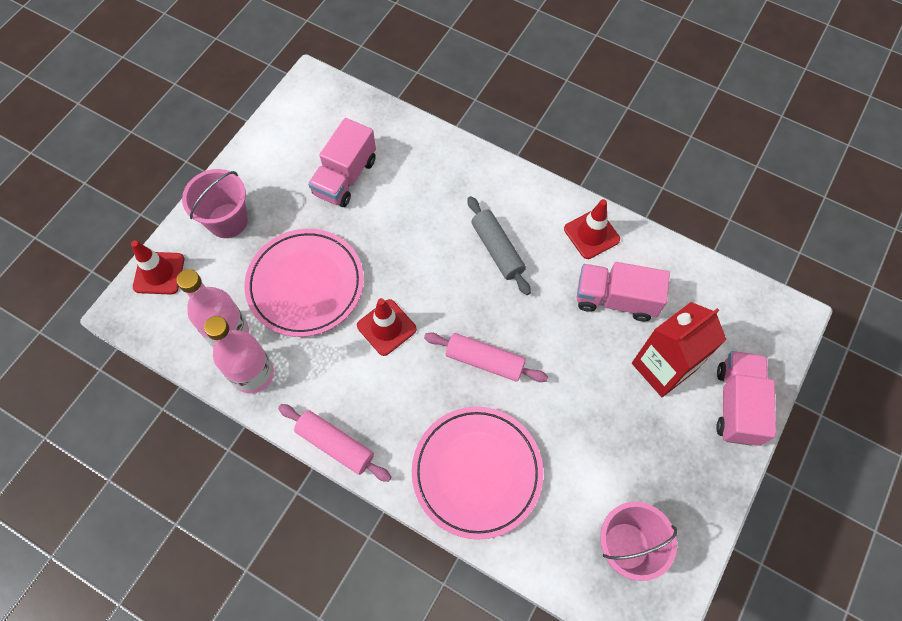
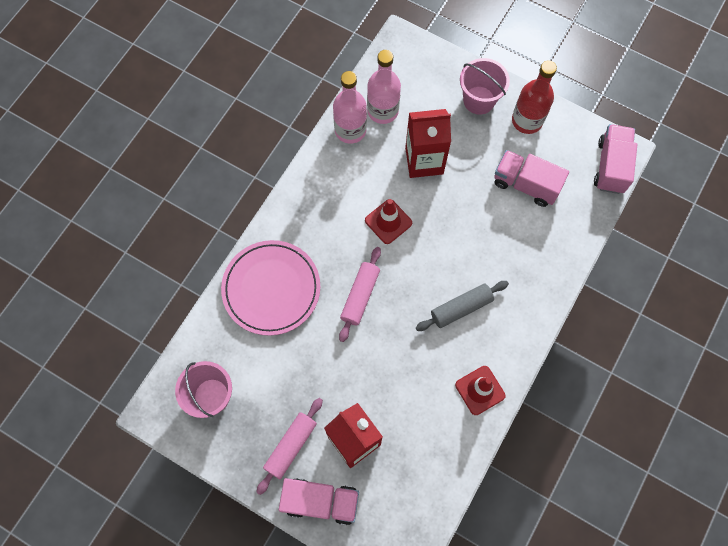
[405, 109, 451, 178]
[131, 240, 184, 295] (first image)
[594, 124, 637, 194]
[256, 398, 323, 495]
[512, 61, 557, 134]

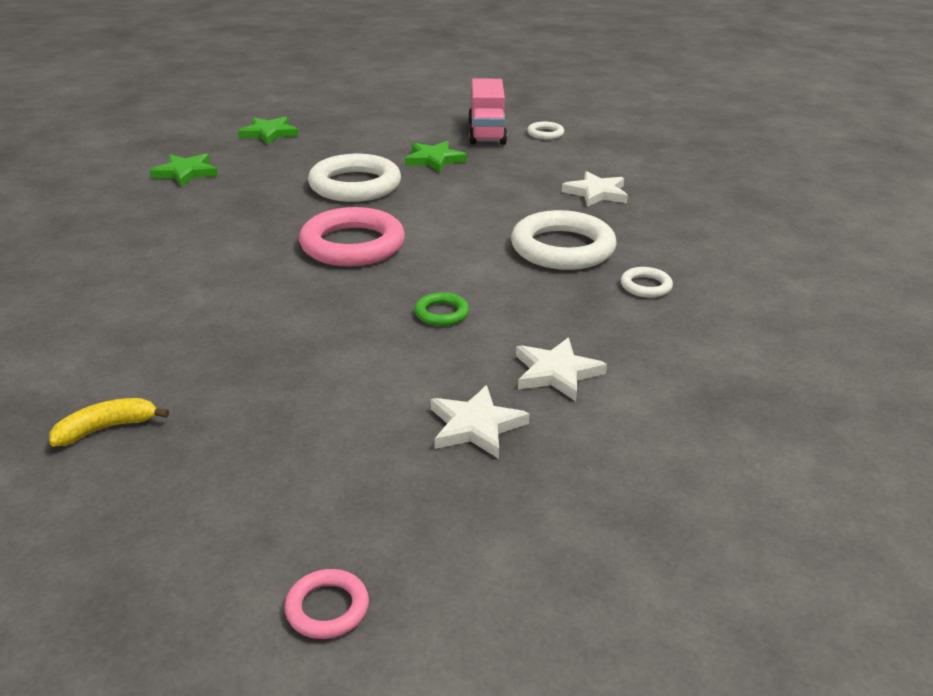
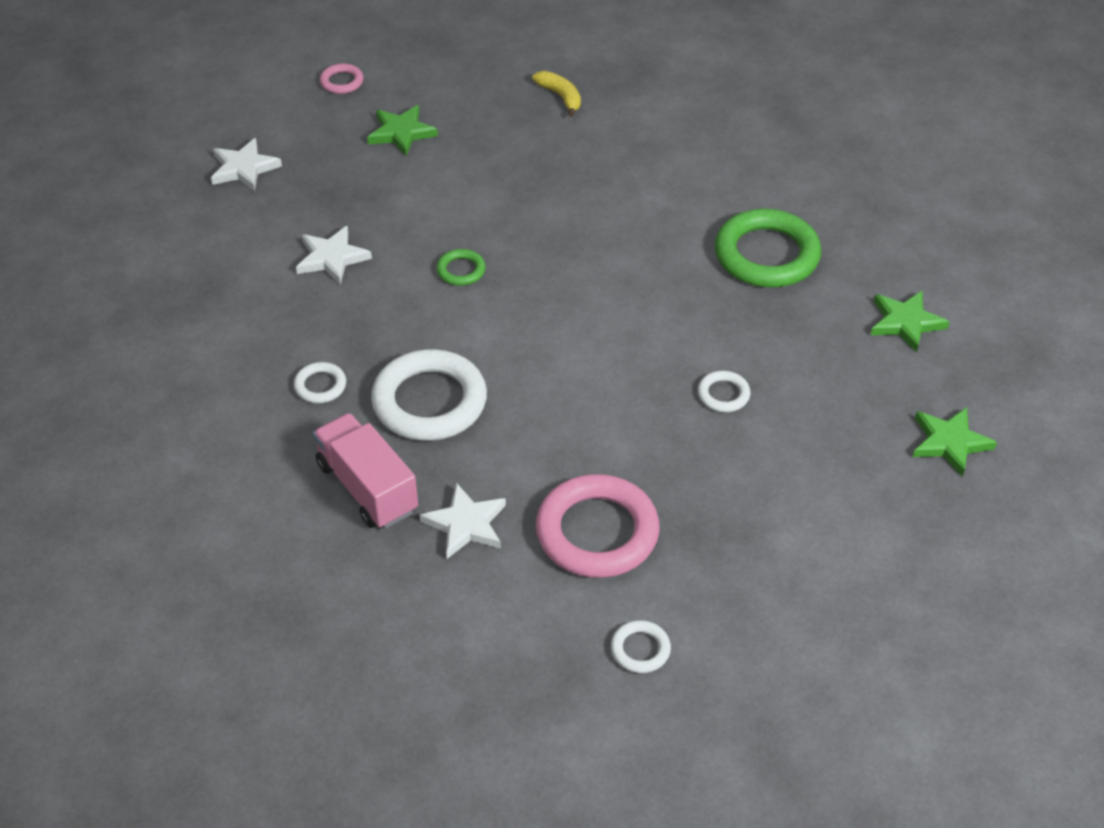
[313, 413, 418, 529]
[367, 105, 438, 156]
[698, 371, 751, 412]
[536, 474, 660, 578]
[211, 138, 282, 191]
[532, 71, 581, 117]
[715, 209, 821, 288]

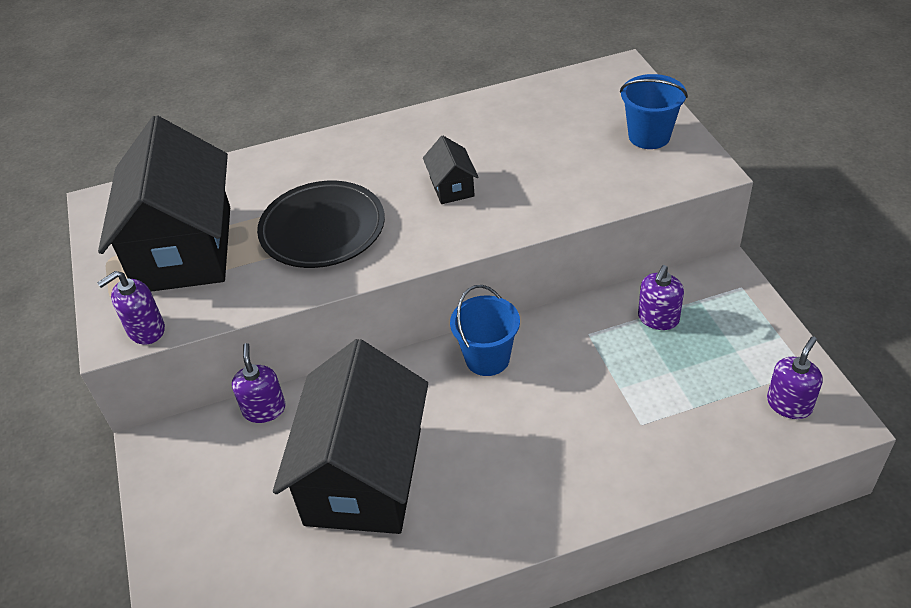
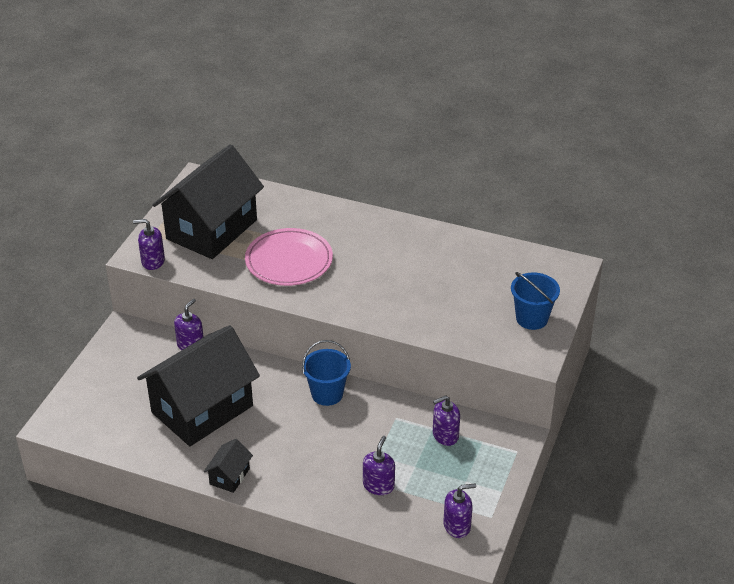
[204, 439, 253, 493]
[245, 228, 333, 286]
[363, 436, 395, 495]

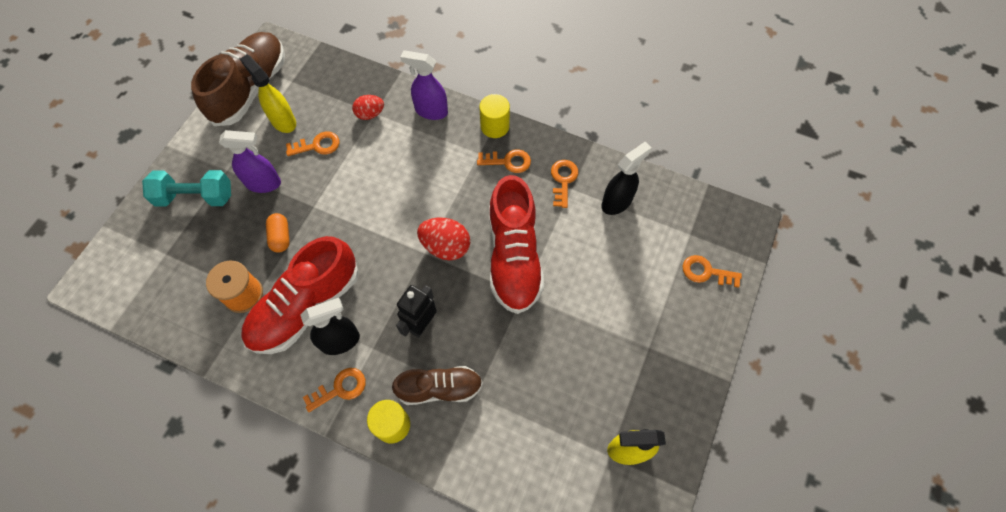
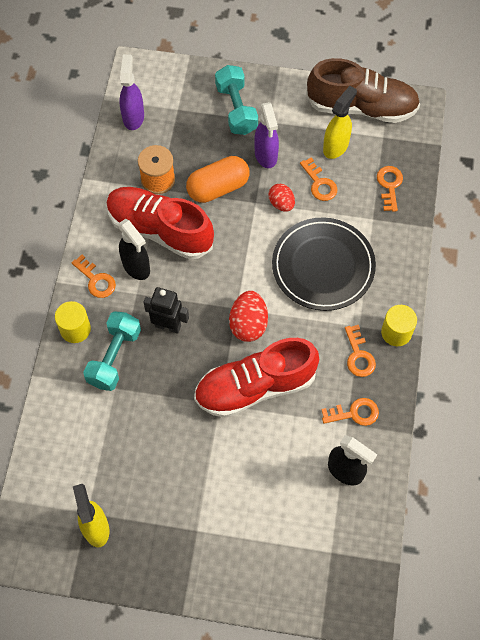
[119, 54, 144, 130]
[268, 184, 295, 212]
[186, 156, 249, 203]
[377, 166, 403, 212]
[83, 311, 141, 391]
[272, 218, 376, 311]

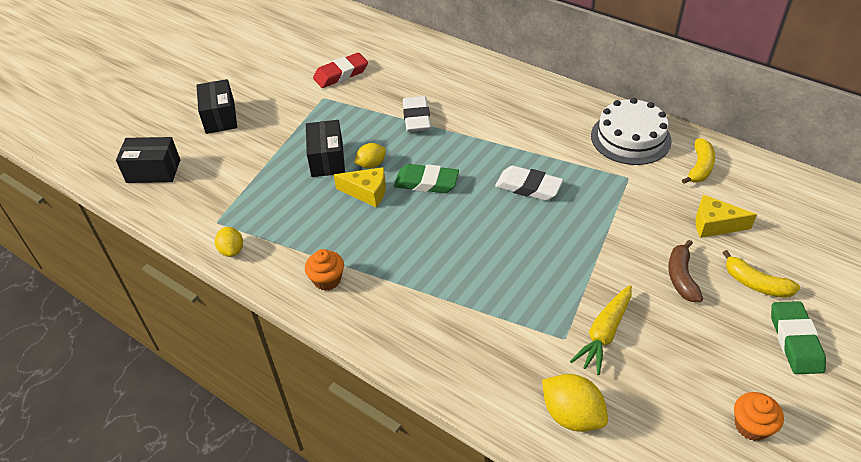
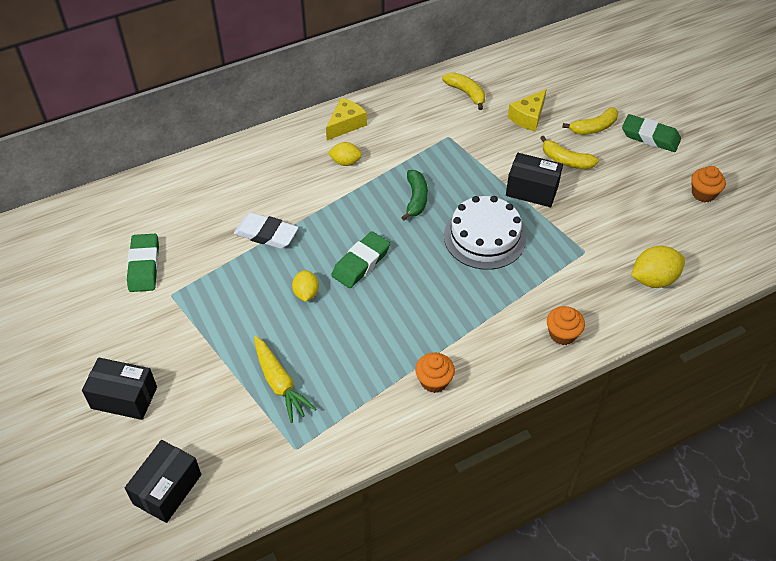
[127, 234, 159, 292]
[444, 196, 526, 270]
[506, 153, 563, 207]
[401, 170, 428, 221]
[326, 98, 367, 140]
[328, 142, 362, 166]
[540, 136, 599, 169]
[254, 336, 316, 423]
[547, 306, 585, 345]

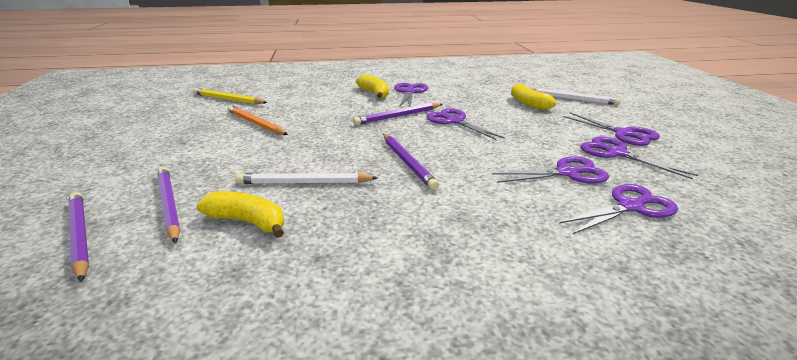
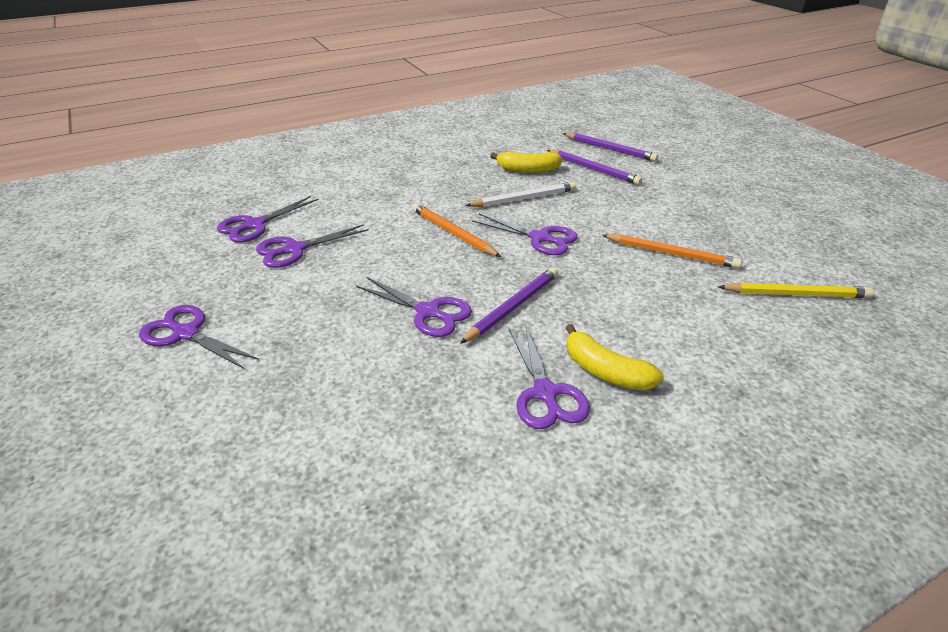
[511, 83, 557, 110] (first image)
[532, 88, 621, 105] (first image)
[412, 203, 501, 257]
[472, 214, 578, 255]

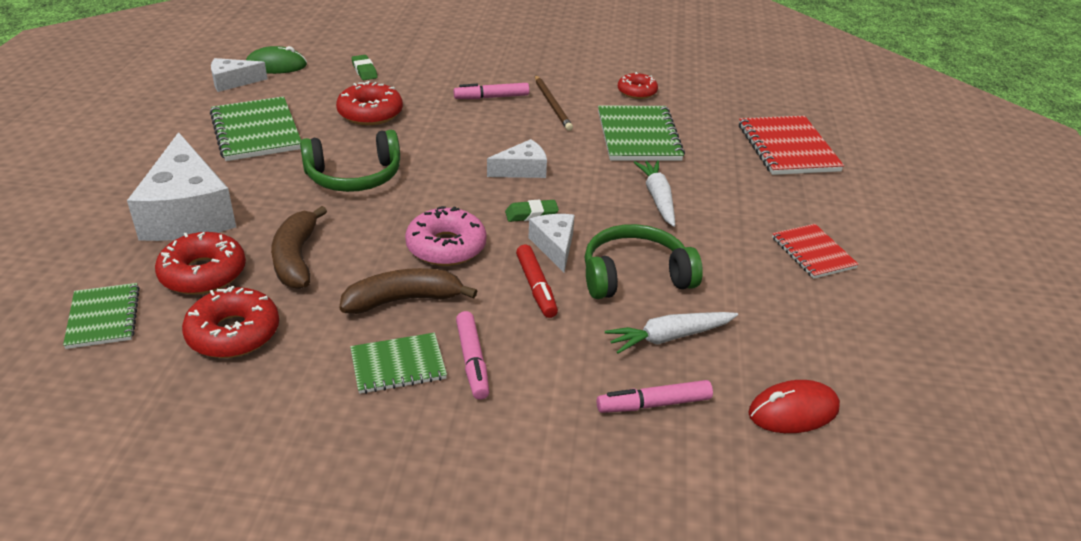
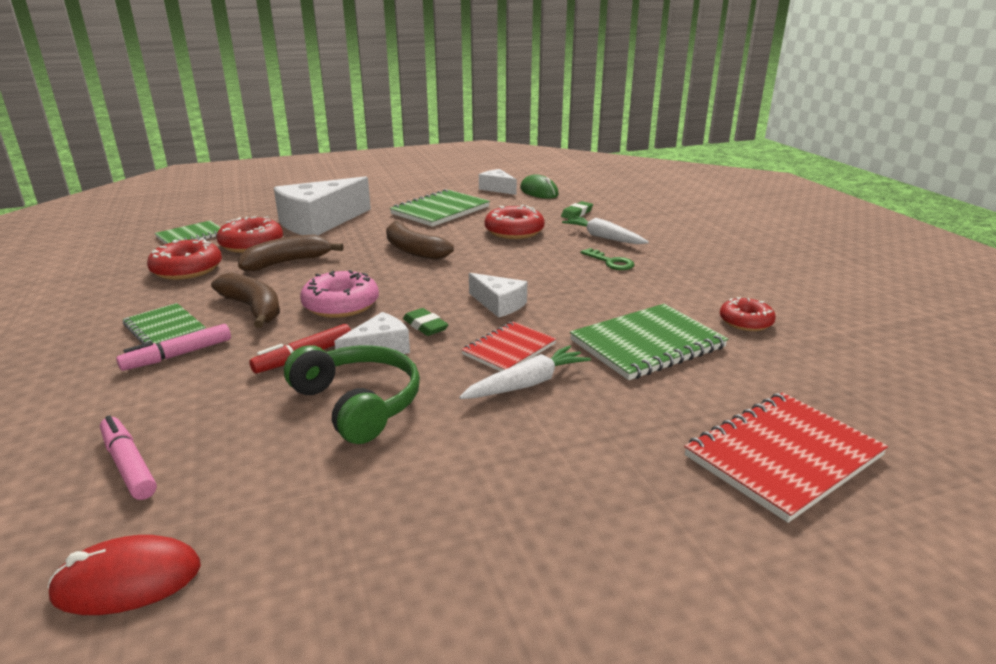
[535, 75, 573, 131] (first image)
[581, 248, 635, 270]
[386, 221, 454, 260]
[461, 322, 556, 371]
[562, 216, 649, 244]
[47, 535, 201, 615]

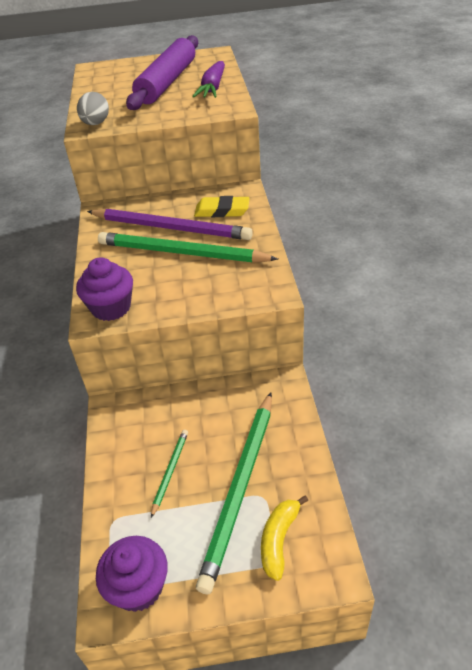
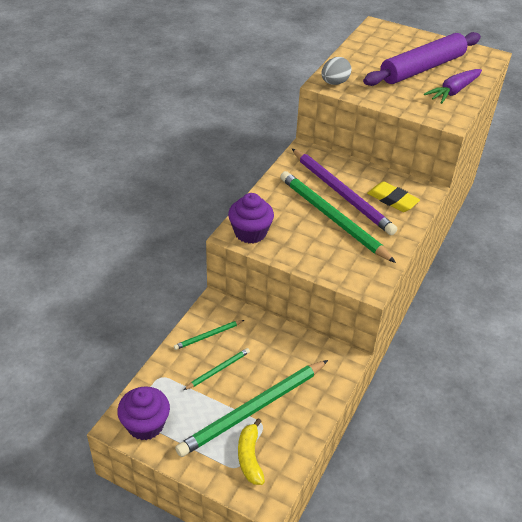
[238, 418, 265, 485]
[174, 320, 244, 350]

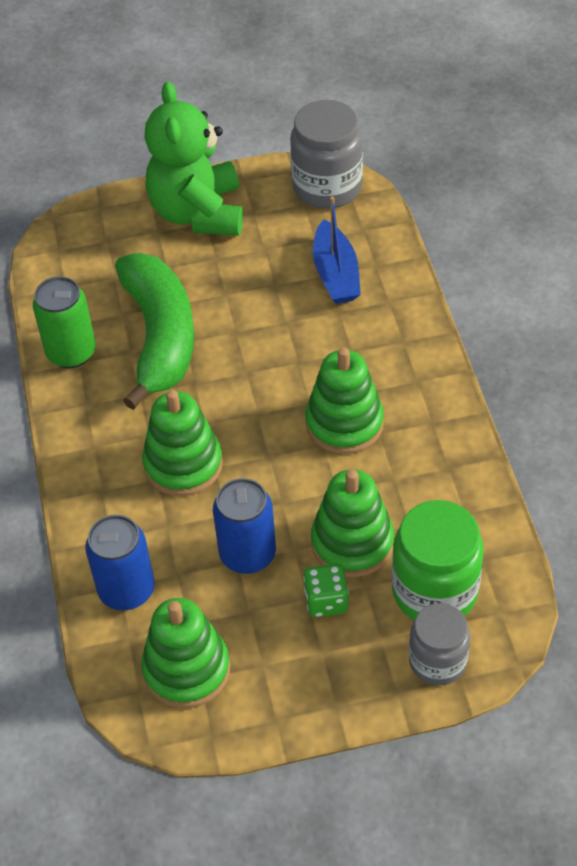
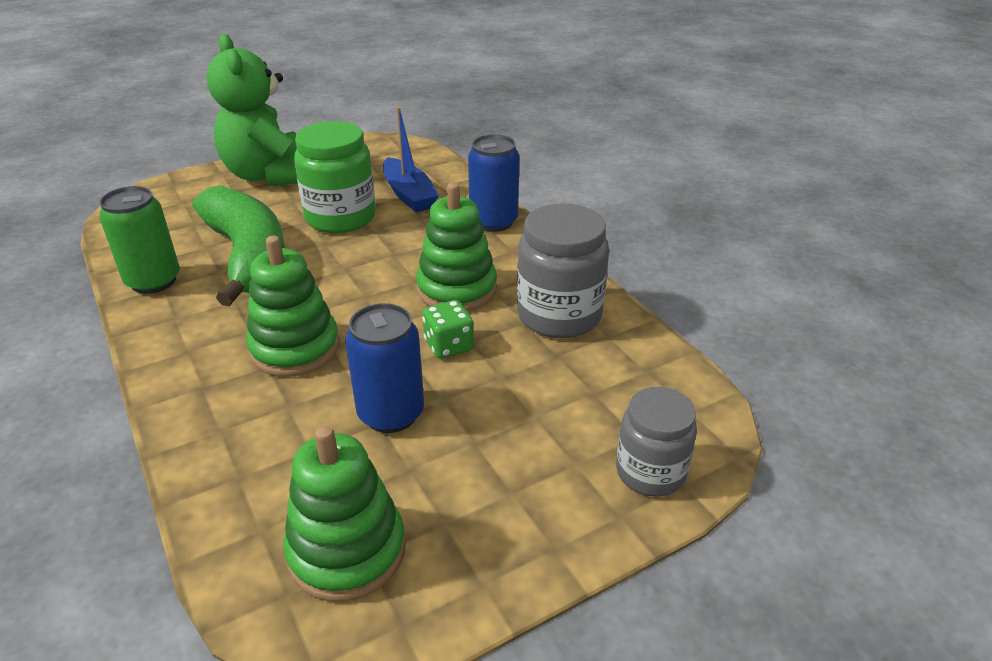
[517, 203, 609, 338]
[311, 469, 394, 577] (first image)
[294, 121, 376, 233]
[468, 134, 519, 232]
[422, 300, 474, 359]

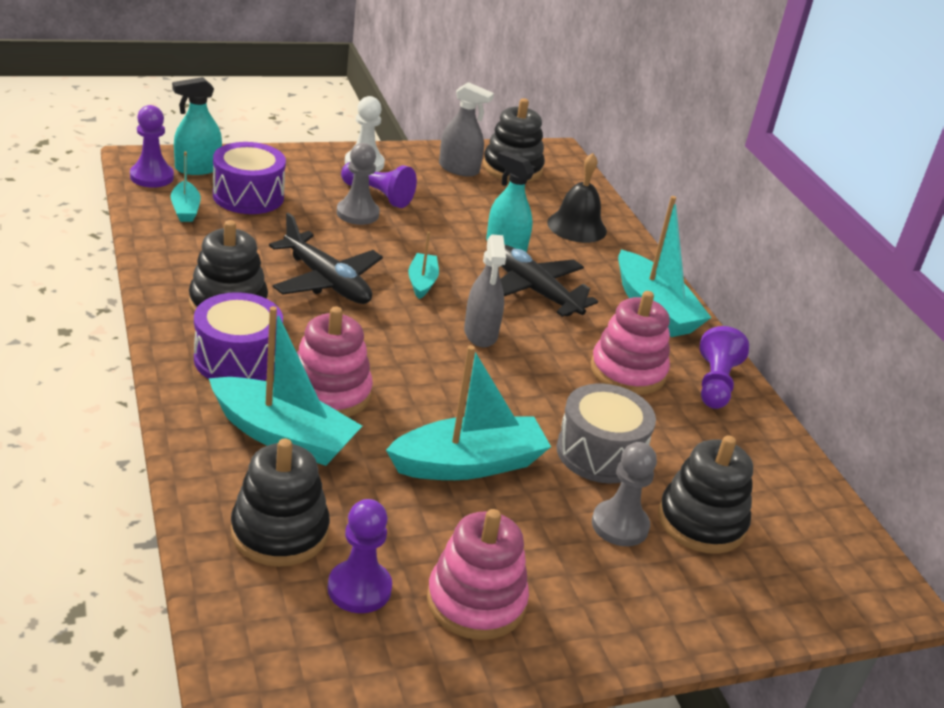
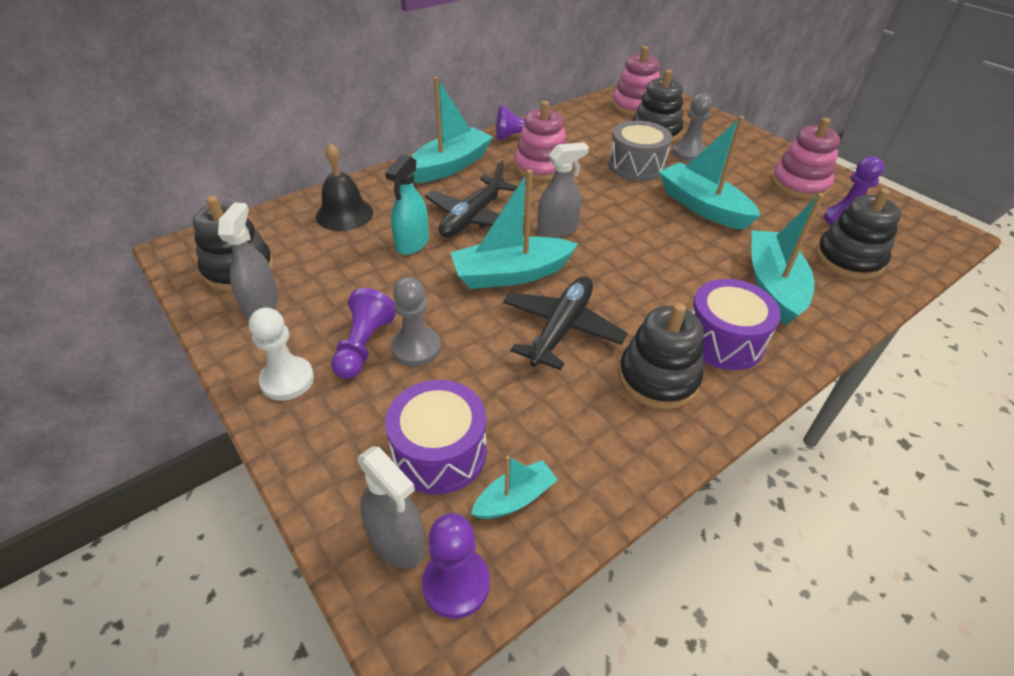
[358, 446, 426, 568]
[450, 170, 578, 289]
[612, 46, 660, 116]

